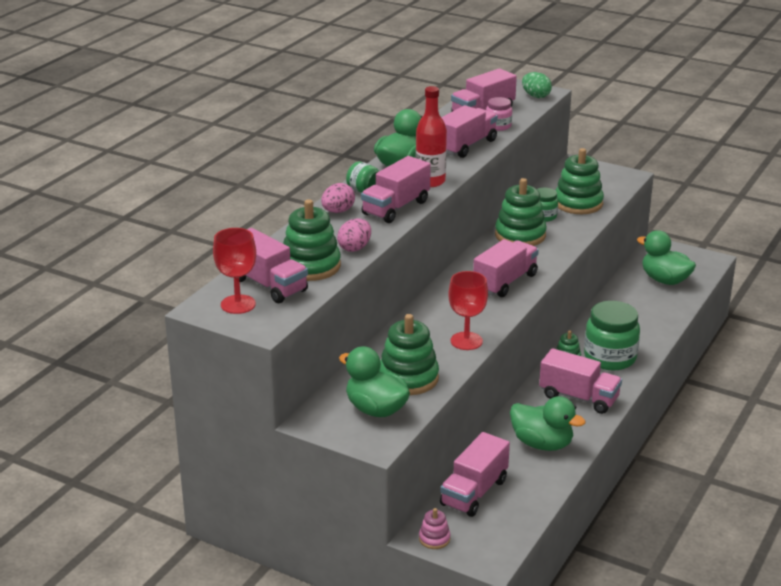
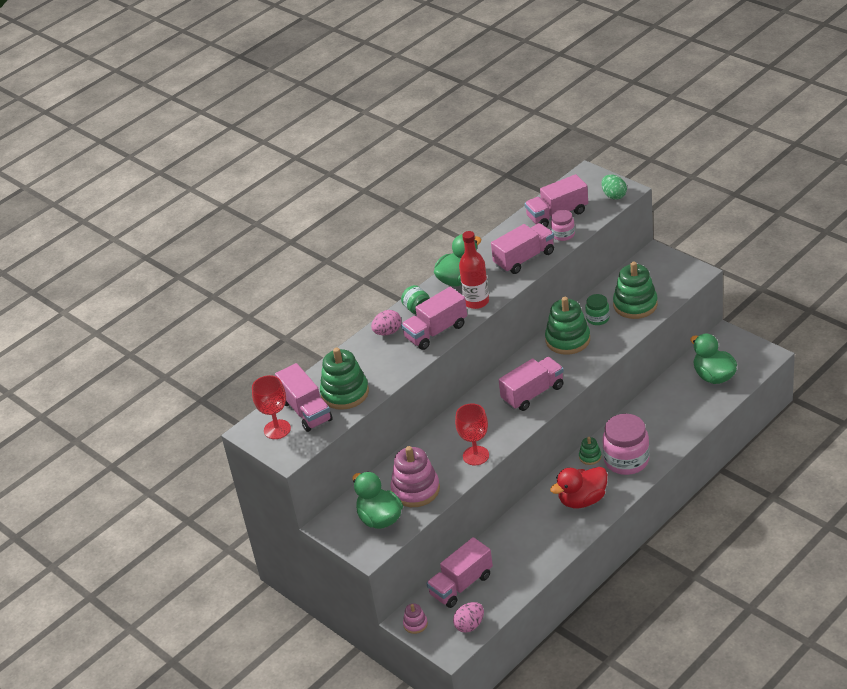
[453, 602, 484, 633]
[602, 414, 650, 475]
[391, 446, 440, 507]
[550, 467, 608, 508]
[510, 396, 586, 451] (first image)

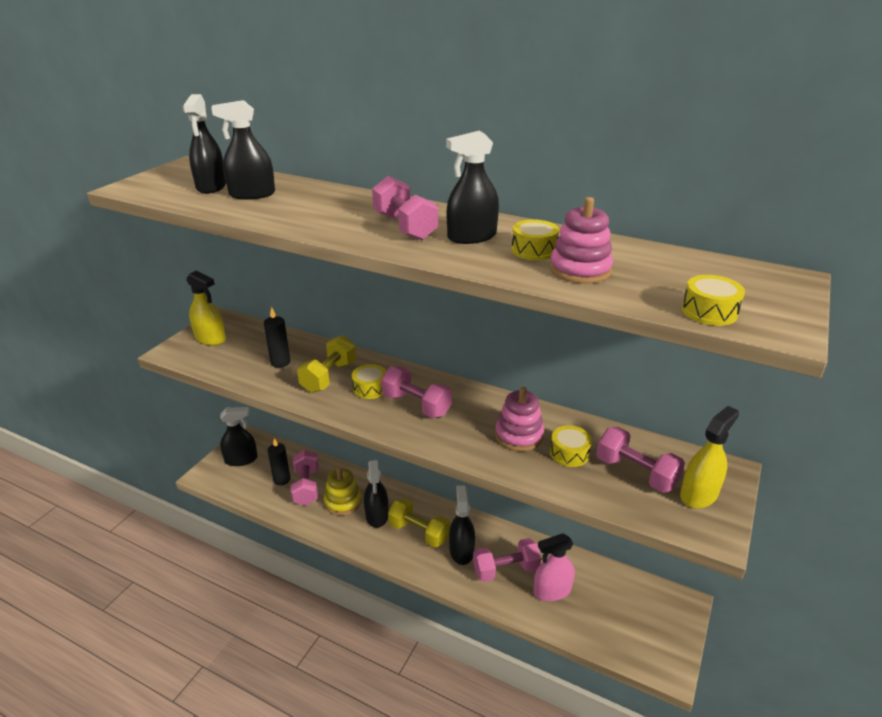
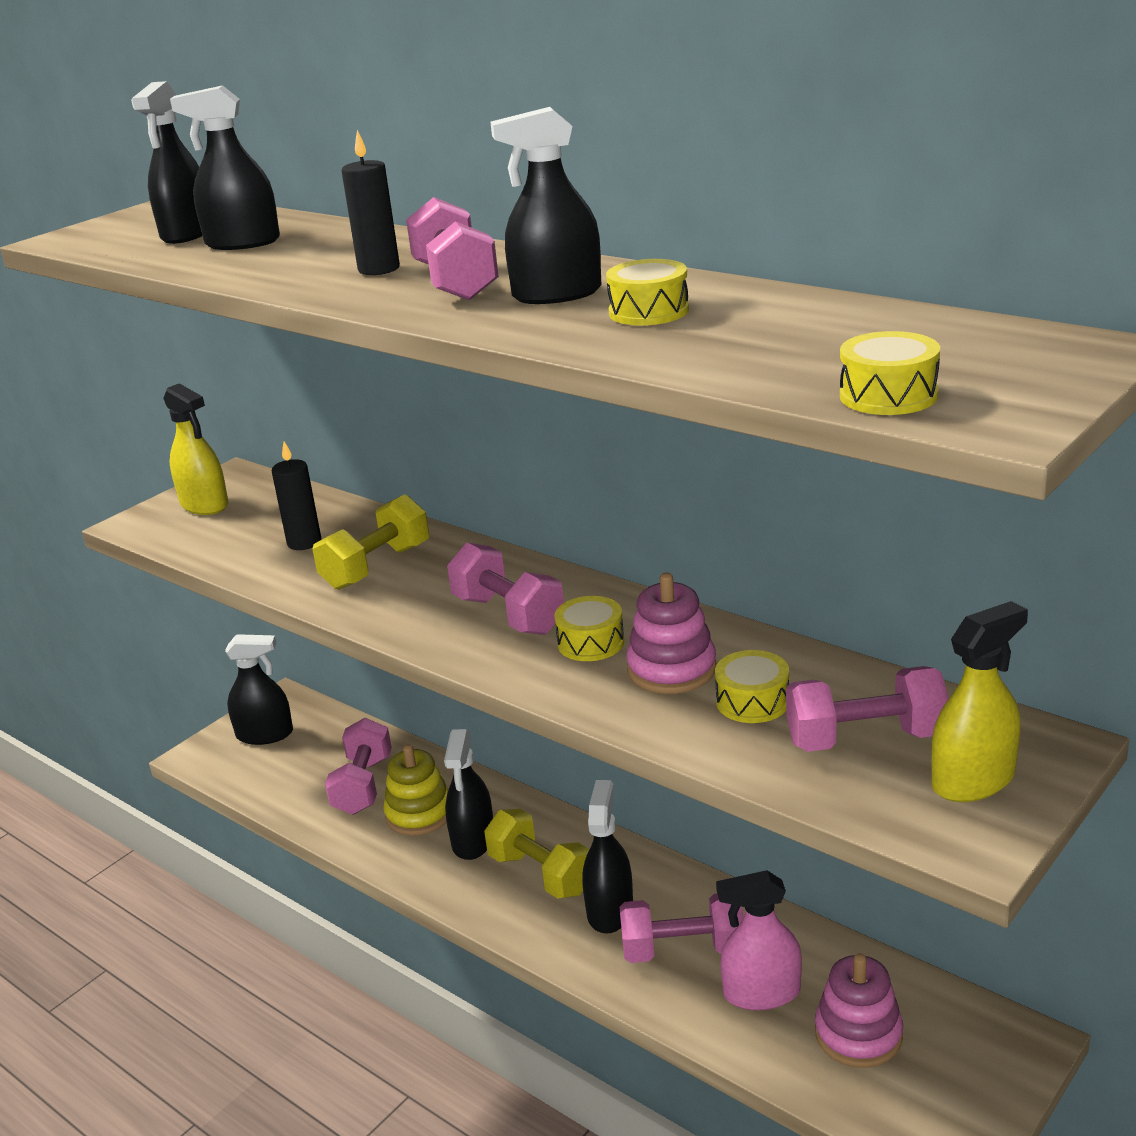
[815, 953, 903, 1068]
[554, 596, 624, 661]
[786, 666, 949, 752]
[342, 130, 400, 275]

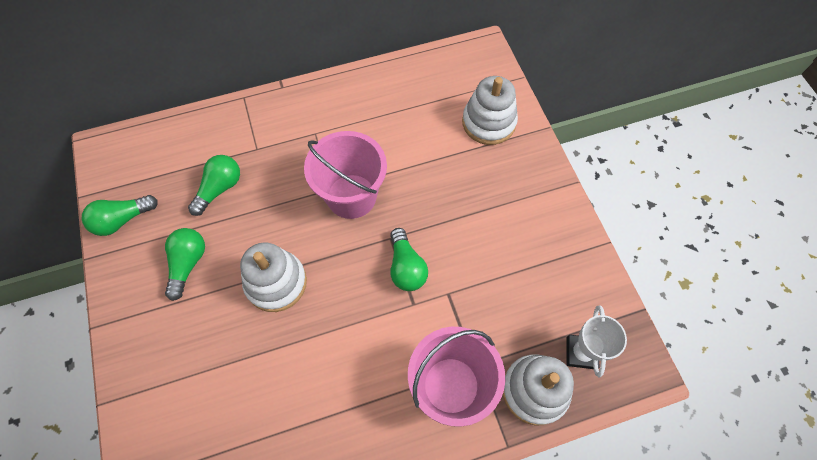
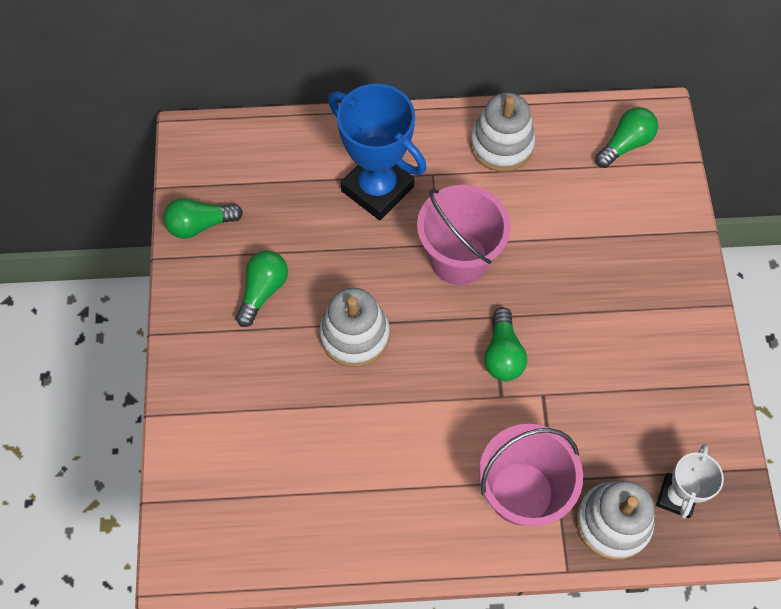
[470, 93, 535, 172]
[595, 107, 658, 168]
[328, 84, 426, 220]

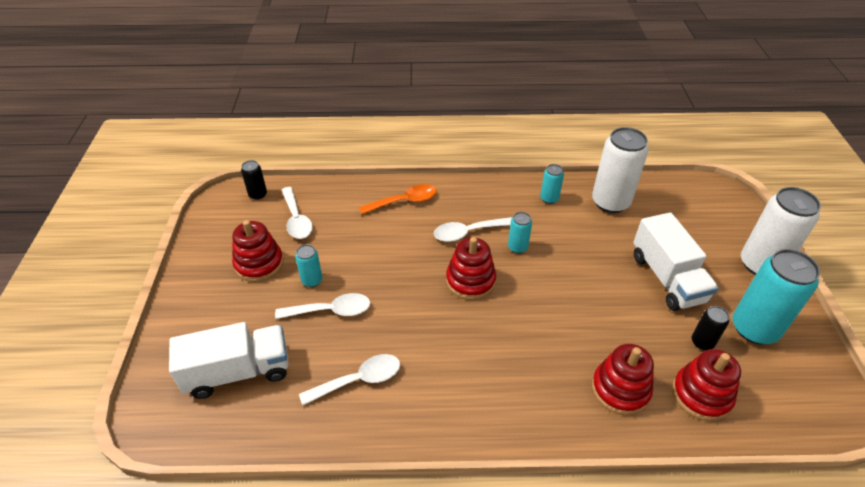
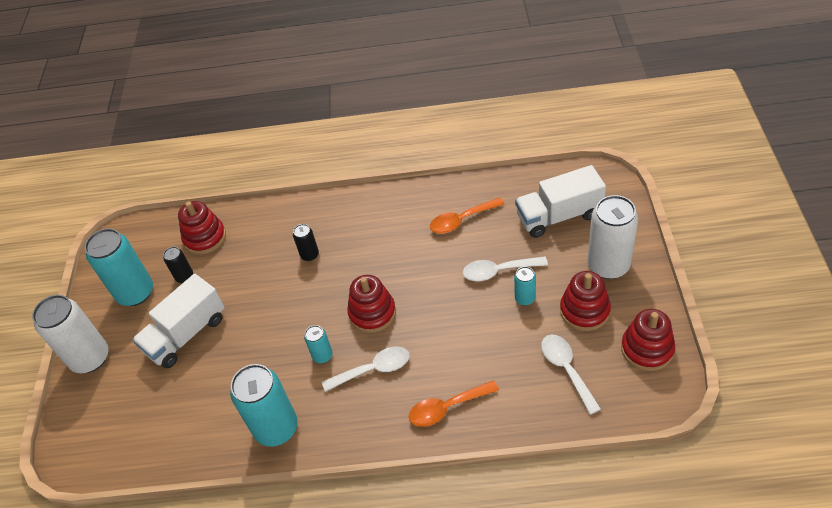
[588, 195, 638, 279]
[293, 224, 319, 261]
[230, 364, 297, 447]
[132, 274, 225, 368]
[621, 309, 675, 371]
[430, 198, 505, 234]

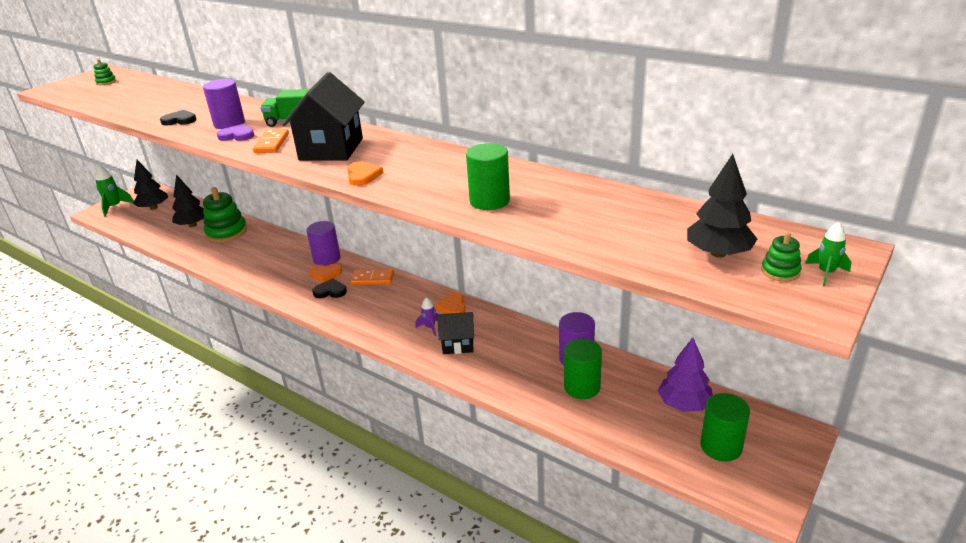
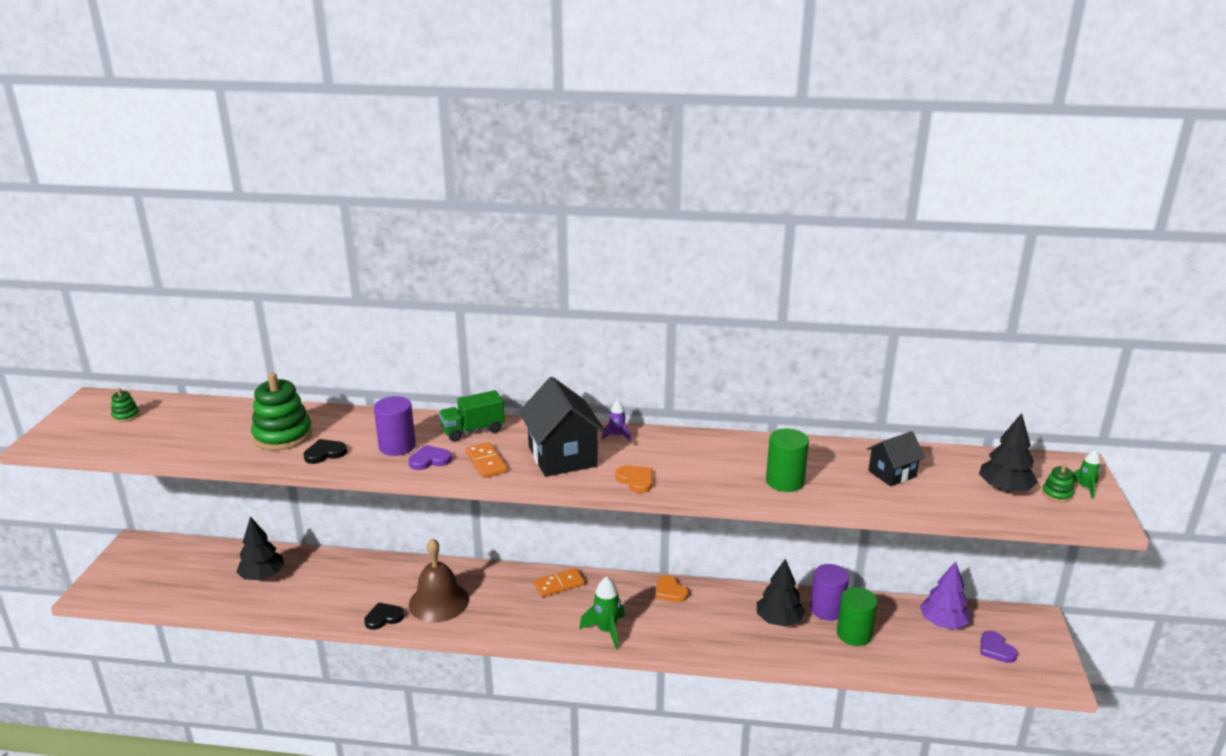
[757, 559, 805, 627]
[579, 576, 625, 650]
[251, 373, 312, 451]
[306, 221, 341, 266] (first image)
[309, 264, 342, 283] (first image)
[364, 603, 404, 630]
[602, 400, 631, 442]
[866, 431, 925, 486]
[980, 631, 1018, 663]
[409, 538, 469, 622]

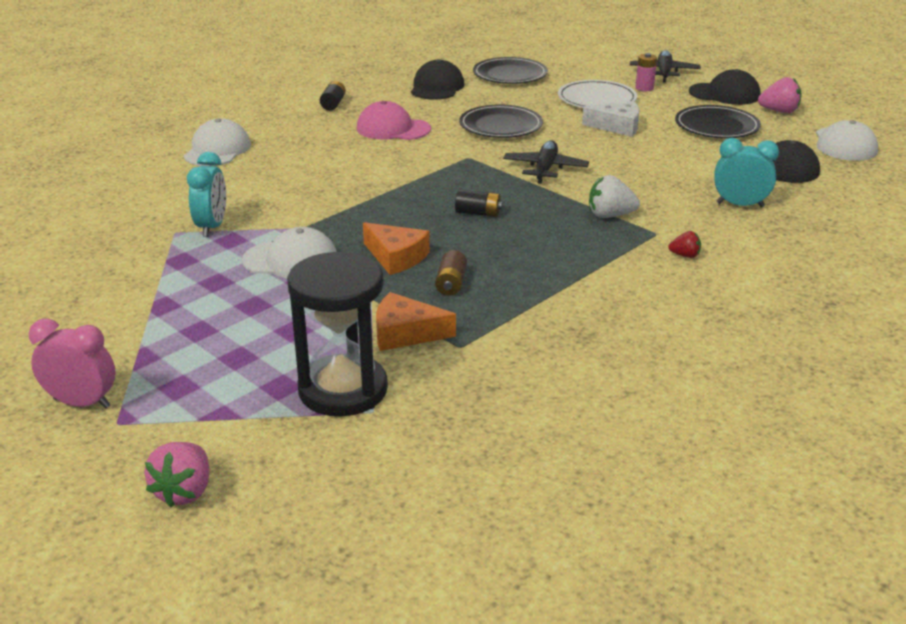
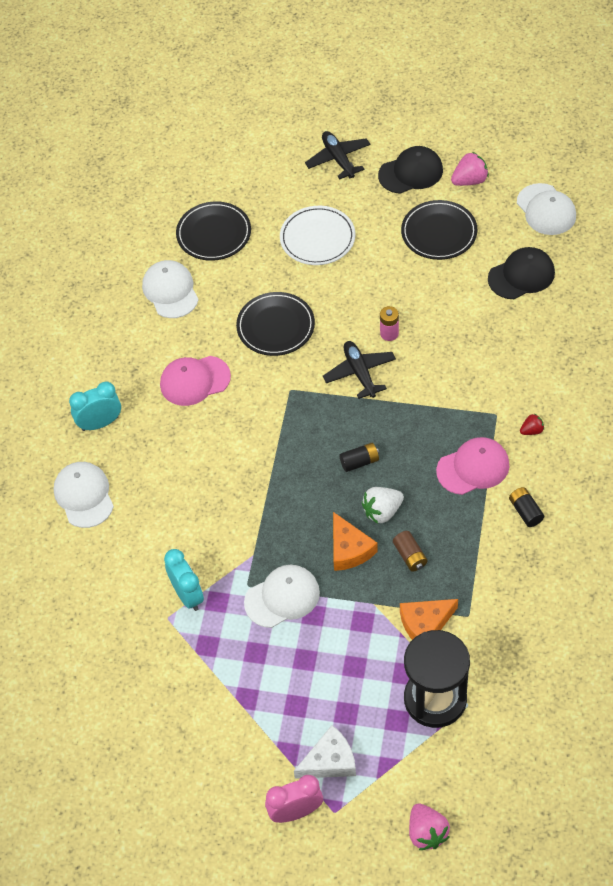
[380, 306, 399, 341]
[142, 260, 199, 318]
[509, 487, 544, 527]
[294, 725, 356, 779]
[69, 382, 121, 431]
[362, 487, 404, 524]
[333, 512, 378, 571]
[436, 437, 510, 495]

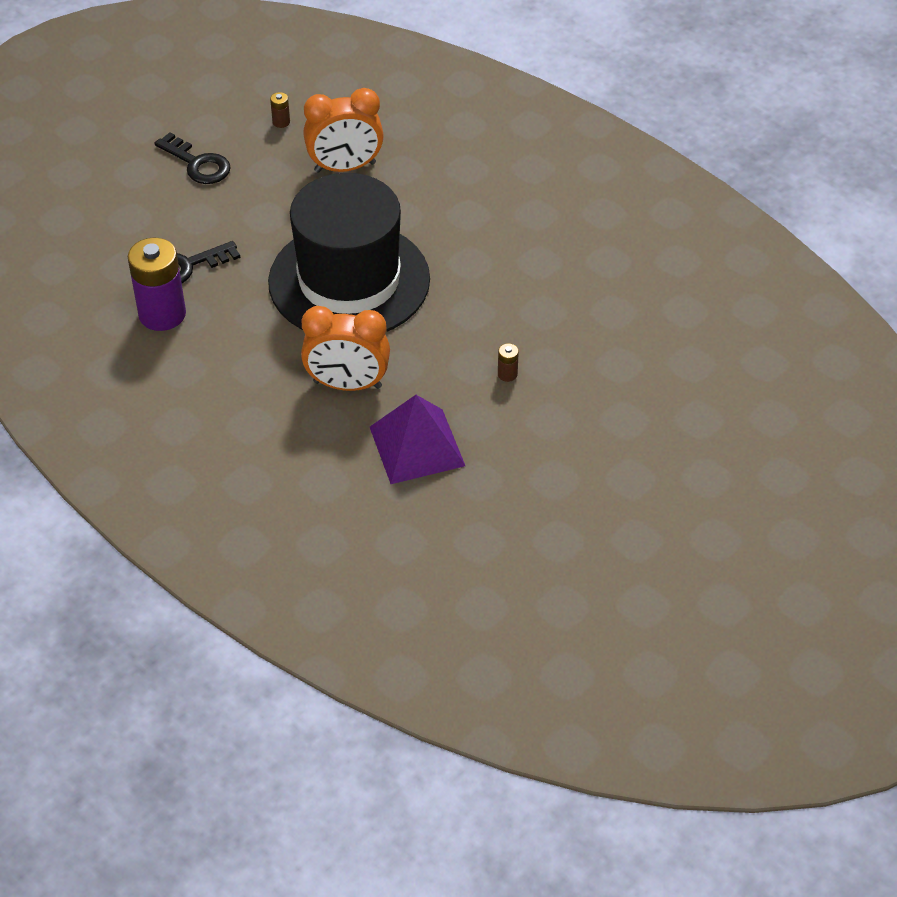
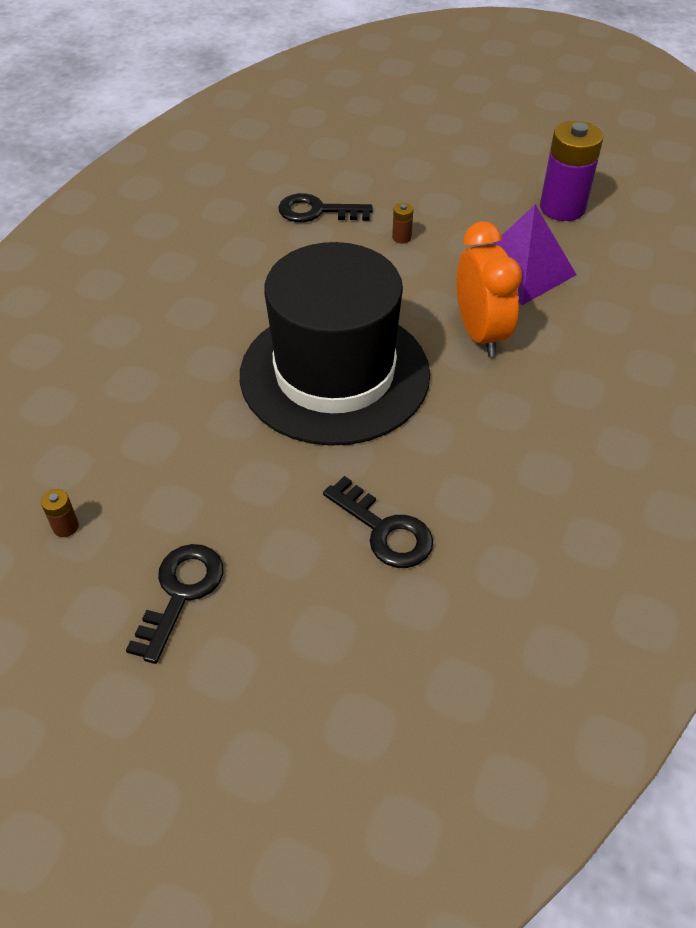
[303, 88, 384, 173] (first image)
[540, 121, 603, 221]
[278, 193, 373, 222]

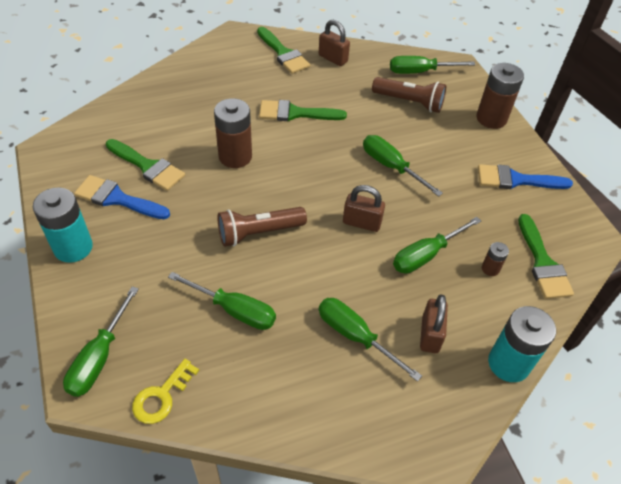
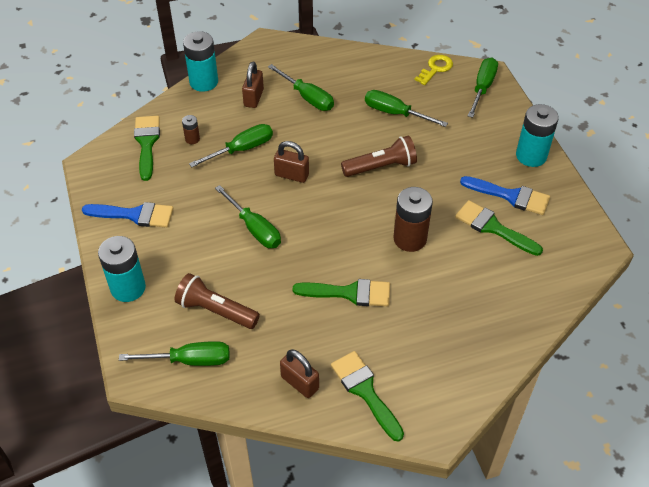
[98, 236, 146, 302]

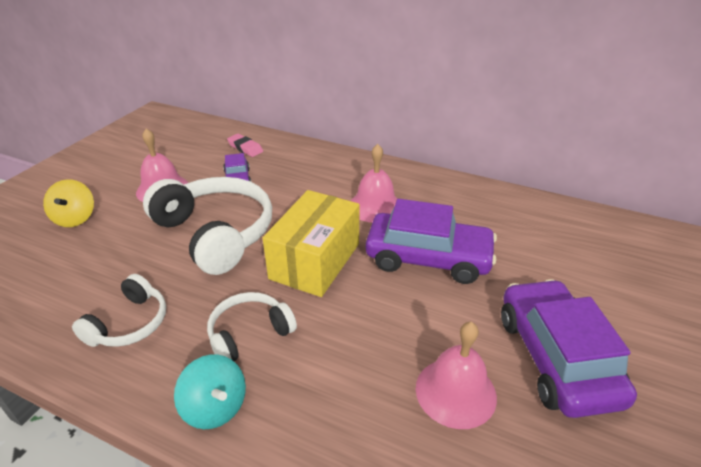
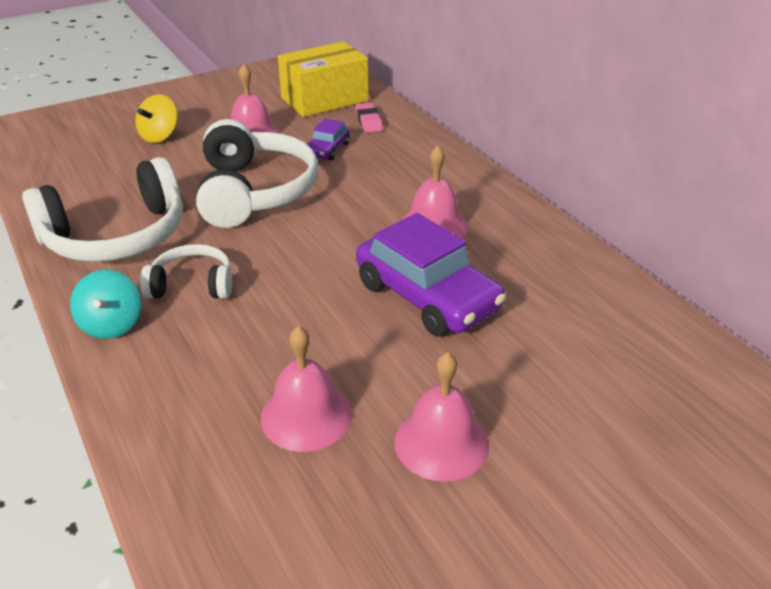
[278, 41, 369, 117]
[22, 157, 183, 262]
[394, 352, 489, 482]

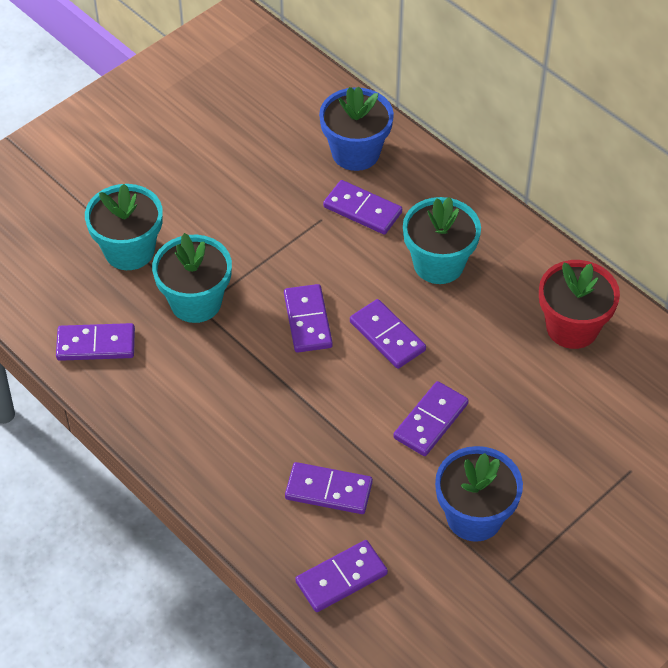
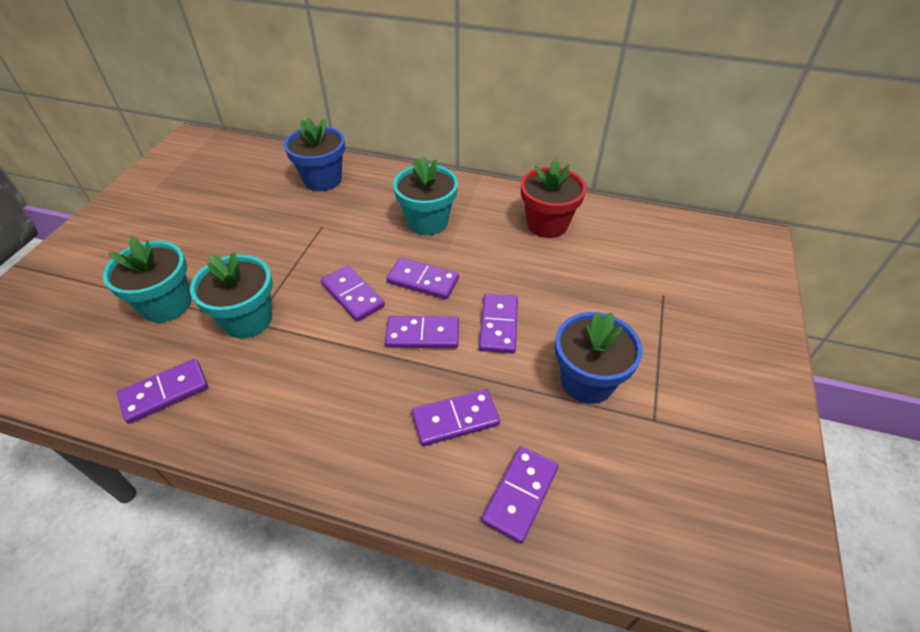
[385, 316, 459, 348]

